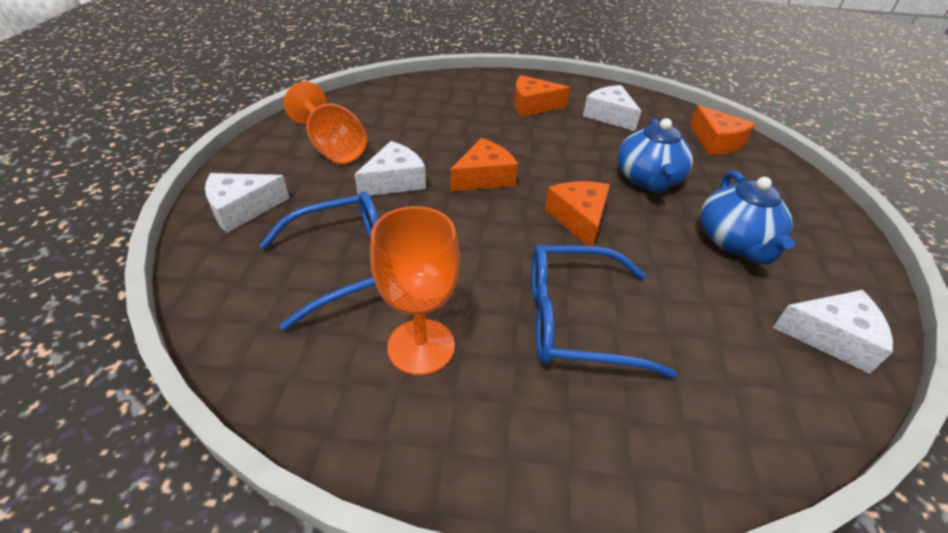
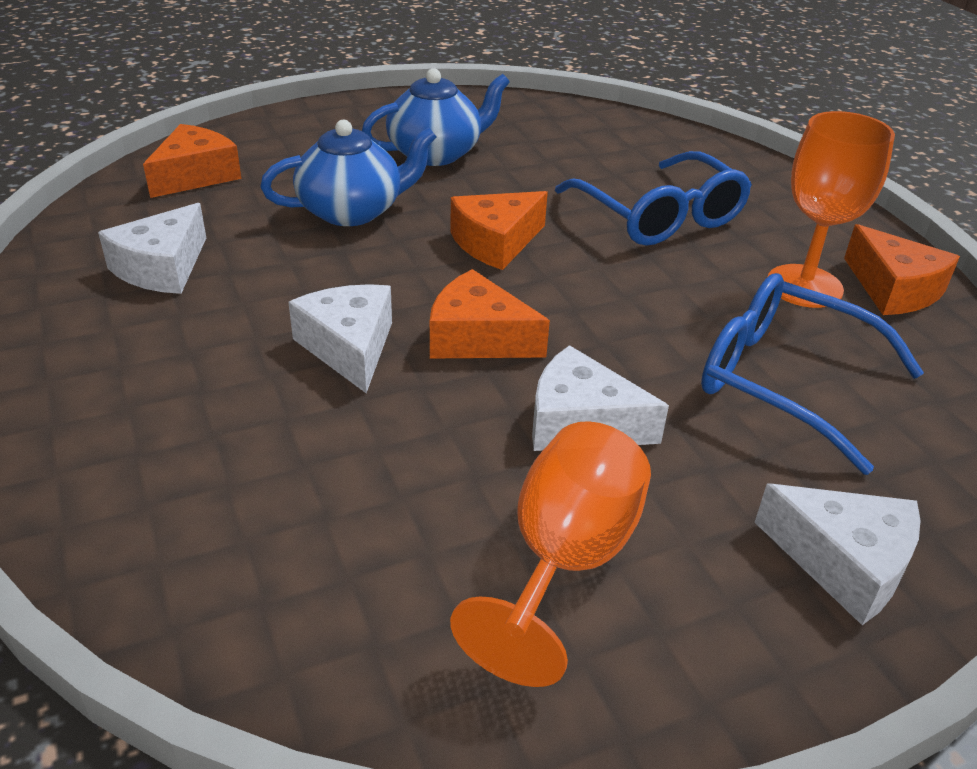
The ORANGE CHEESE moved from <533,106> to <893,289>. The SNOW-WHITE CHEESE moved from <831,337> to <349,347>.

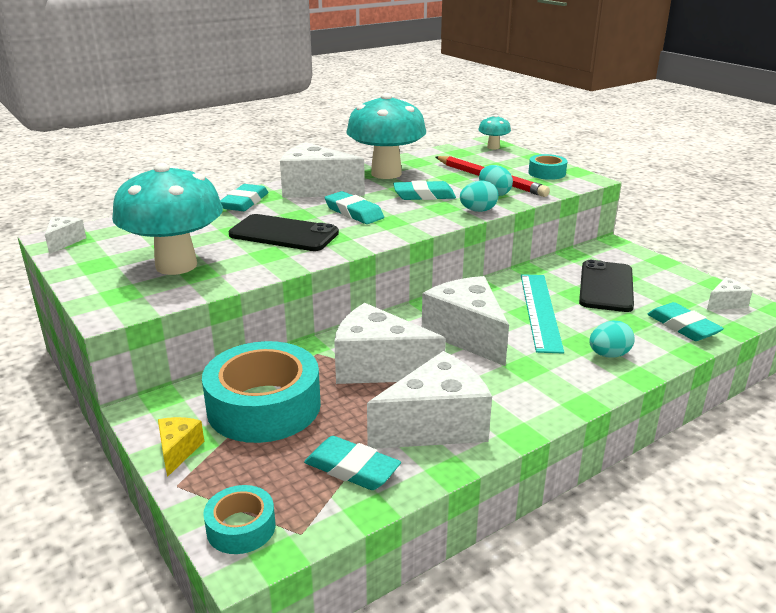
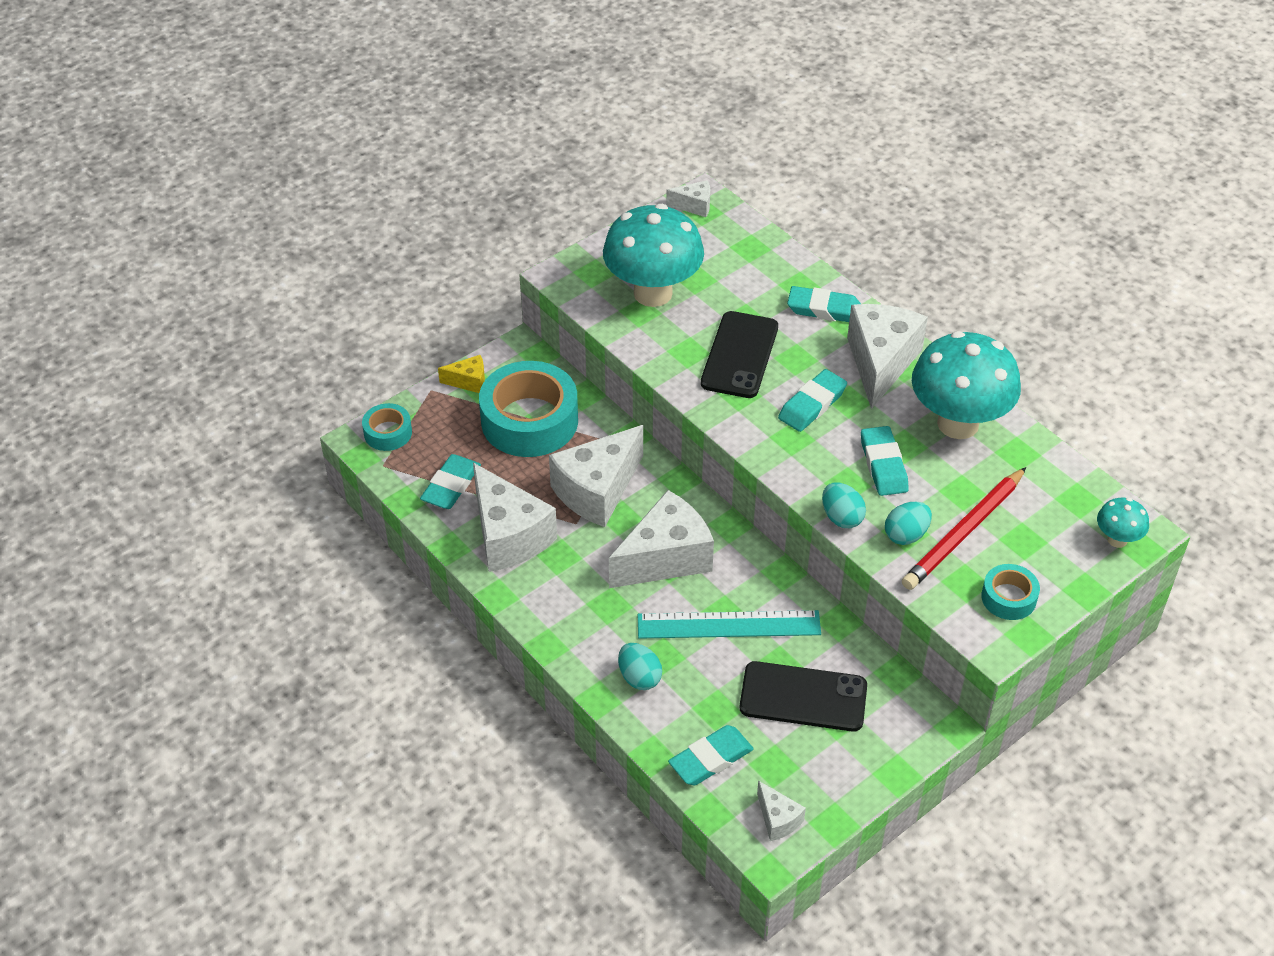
The SNOW-WHITE CHEESE at <378,367> turned 150 degrees counterclockwise.

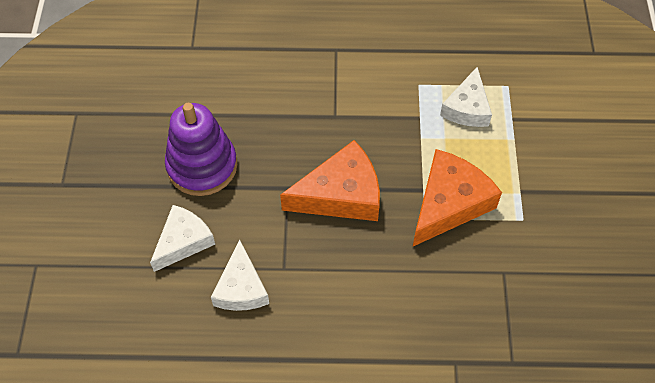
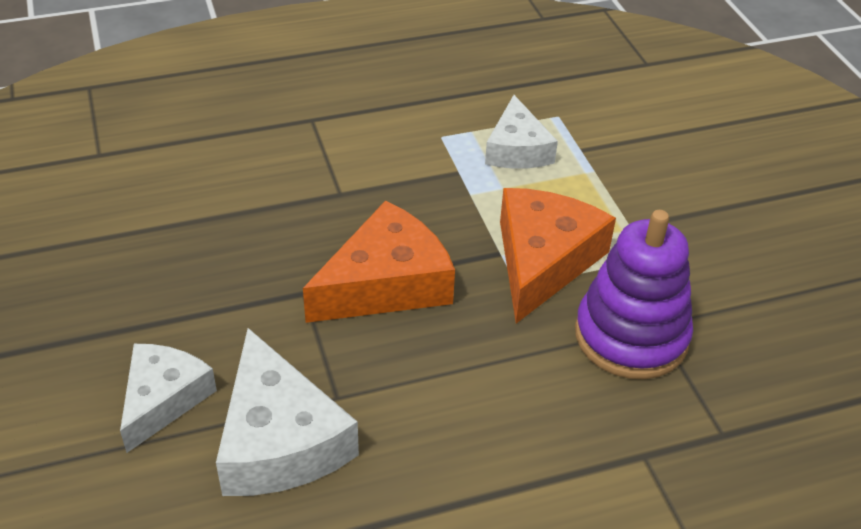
The ROYAL PURPLE RING STACKER moved from <202,166> to <631,336>. The SNOW-WHITE CHEESE at <241,288> changed to 1.50 times the size.

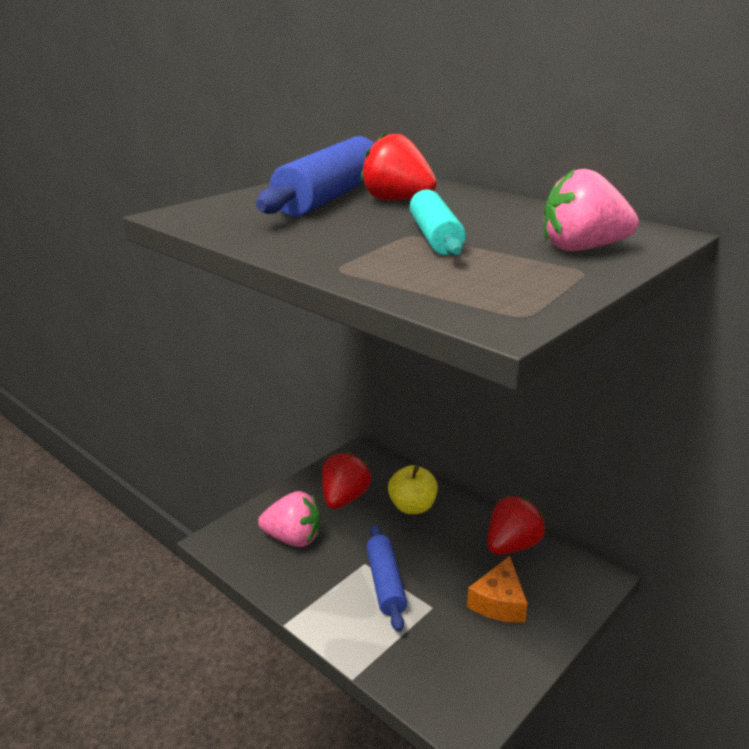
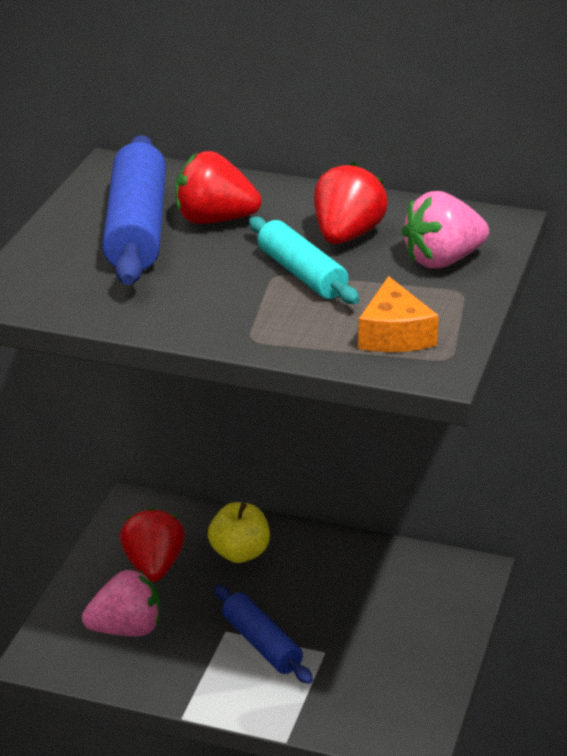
The ORANGE CHEESE moved from <499,602> to <394,335>. The CRIMSON BERRY moved from <512,546> to <346,236>.

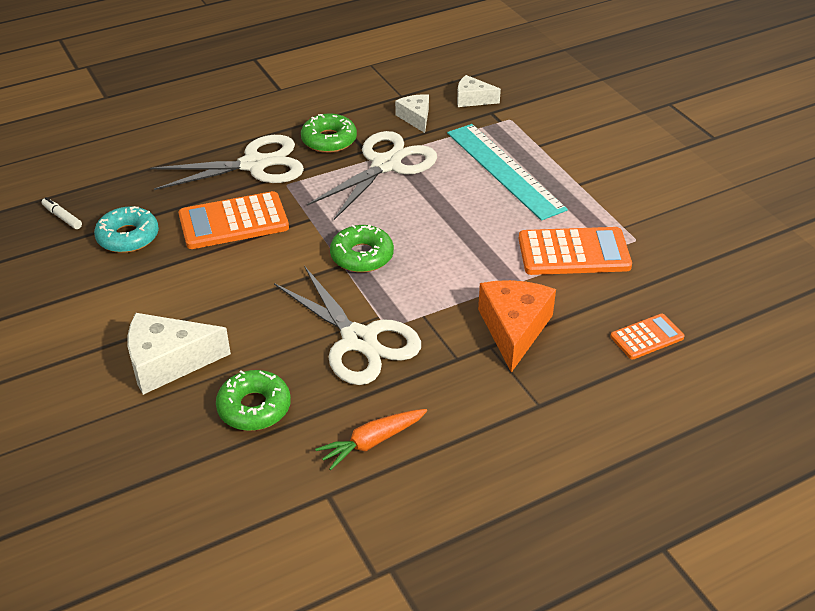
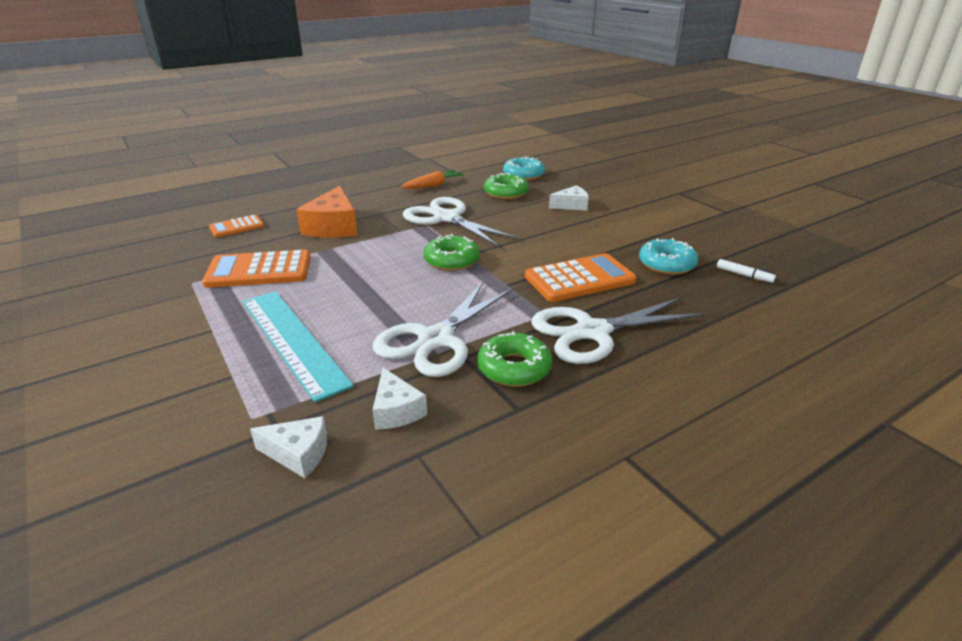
The SNOW-WHITE CHEESE at <168,362> changed to 0.59 times the size. The AQUA DONUT at <523,175> appeared.

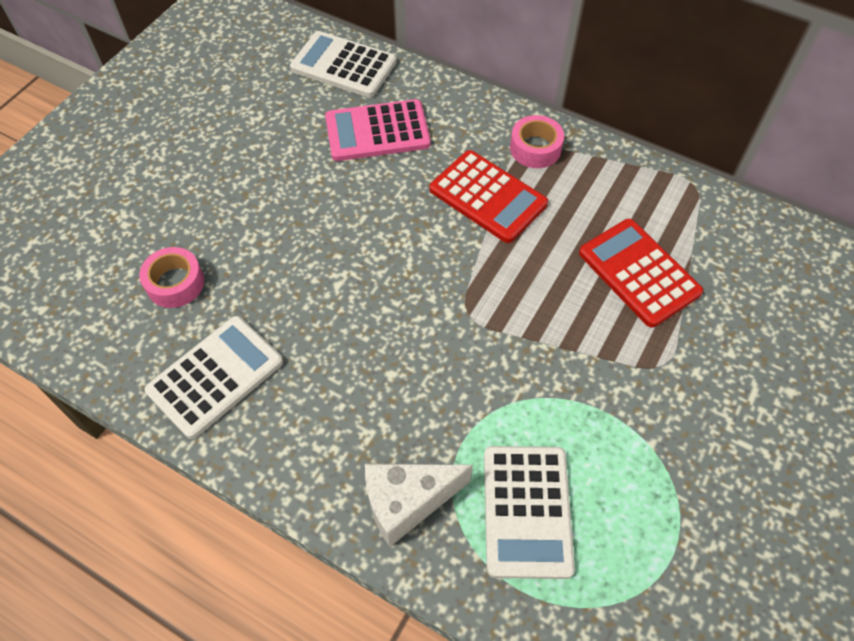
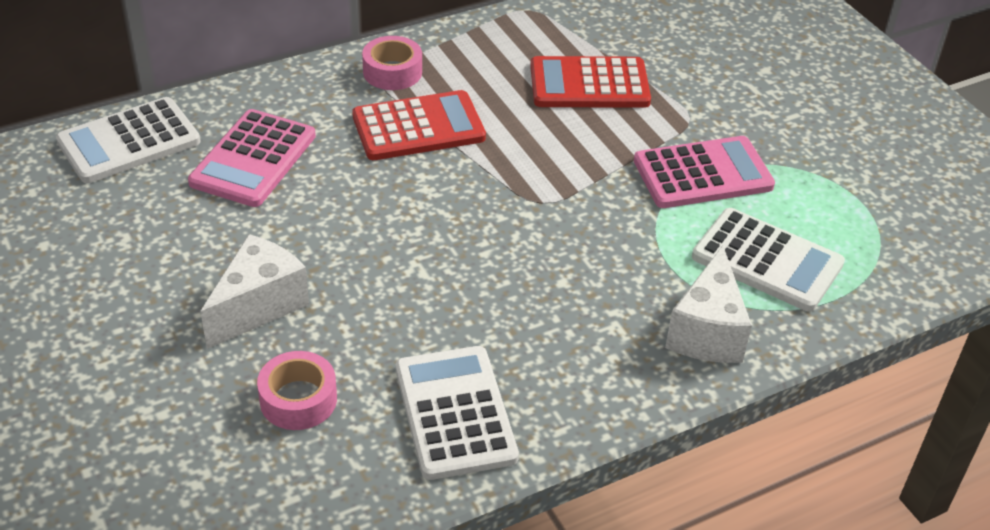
The SNOW-WHITE CHEESE at <258,306> appeared. The ROSY ADDING MACHINE at <703,174> appeared.

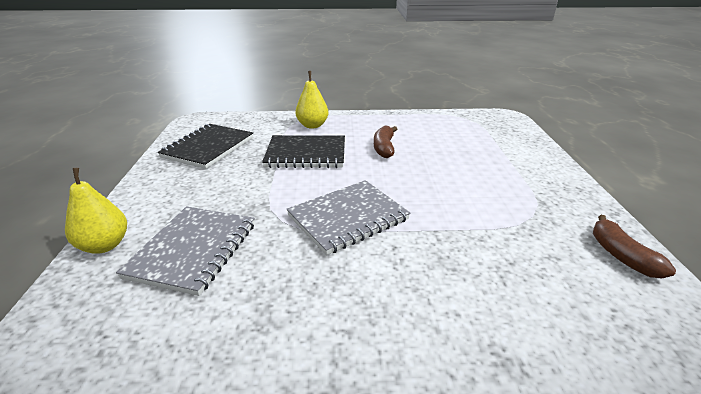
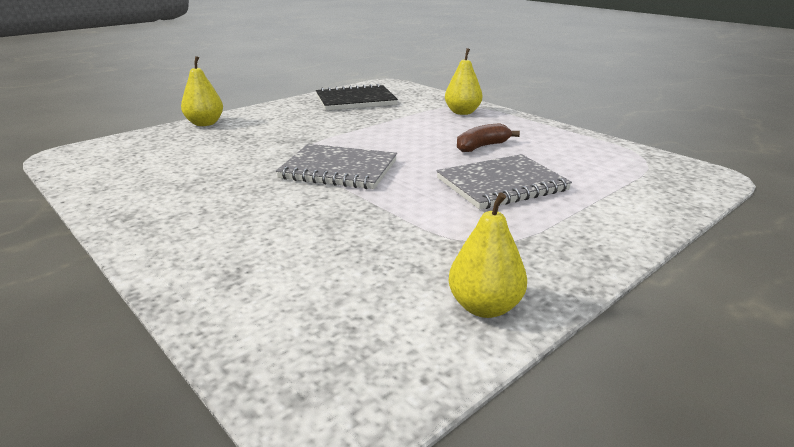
The GRAY EXERCISE BOOK moved from <193,250> to <502,184>. The JET-BLACK EXERCISE BOOK at <306,154> disappeared. The DARK BROWN TOY BANANA at <621,256> was replaced by the BRIGHT YELLOW TOY PEAR at <484,307>.

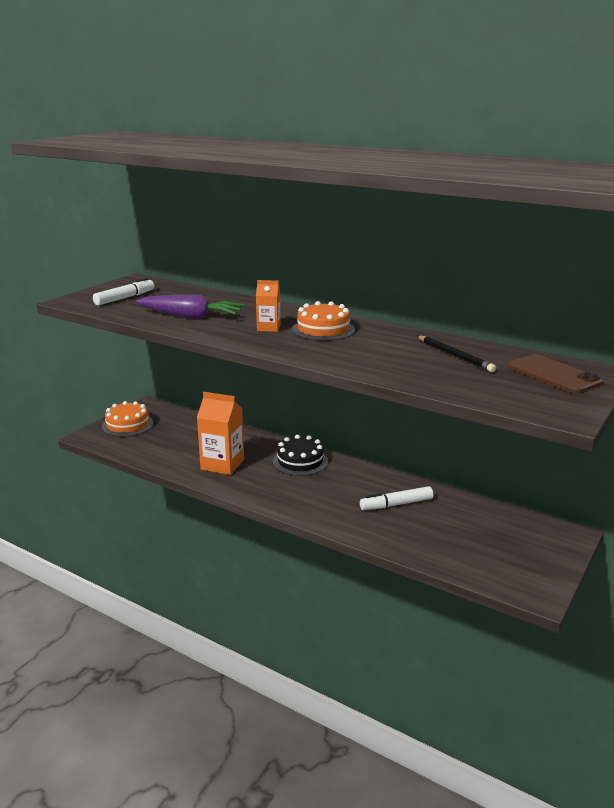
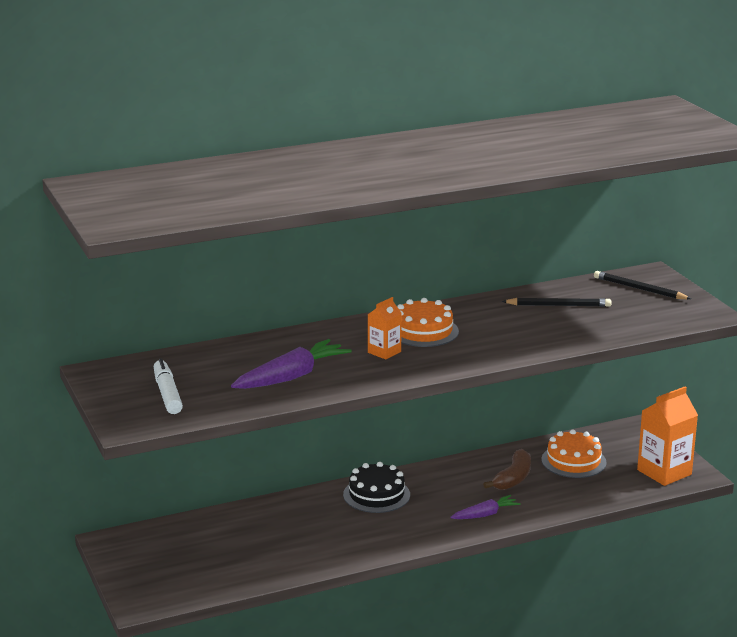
The ORANGE LAYER CAKE moved from <127,425> to <573,461>. The ORANGE JUICE CARTON moved from <222,464> to <664,472>. The SNOW-WHITE MARKER PEN at <396,504> was replaced by the DARK BROWN TOY BANANA at <513,478>. The DARK BROWN SMARTPHONE at <553,375> was replaced by the JET-BLACK WOODEN PENCIL at <639,289>. The ROYAL PURPLE ROOT VEGETABLE at <485,514> appeared.

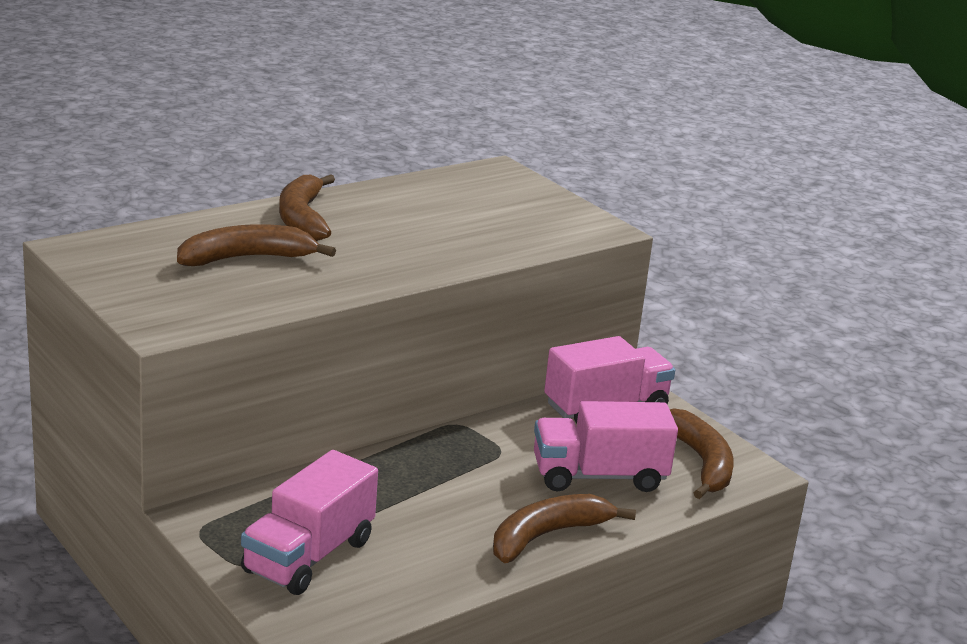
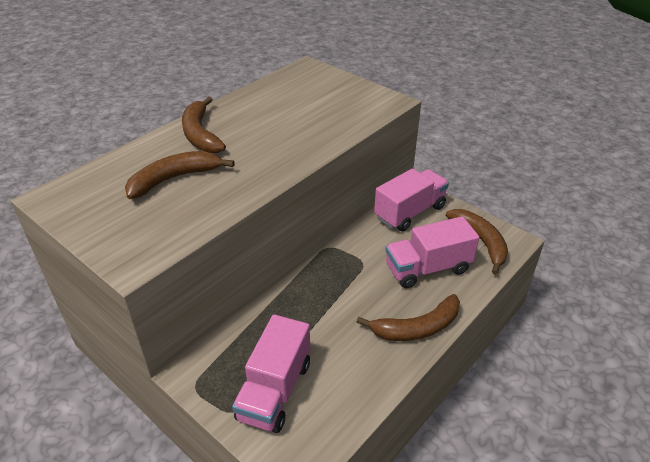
The DARK BROWN TOY BANANA at <547,536> turned 150 degrees counterclockwise.

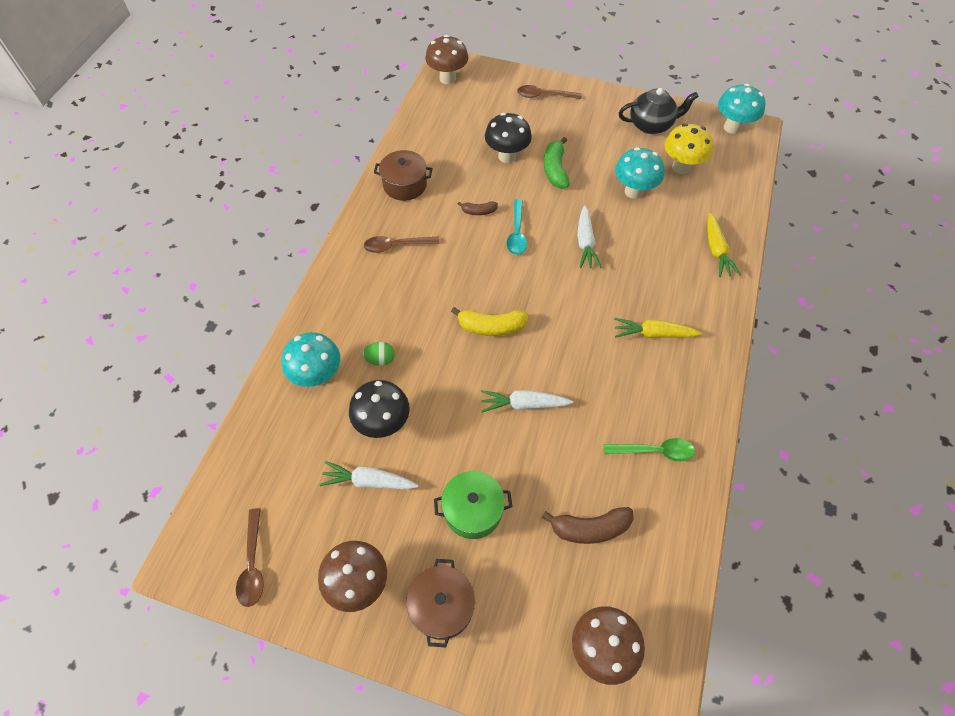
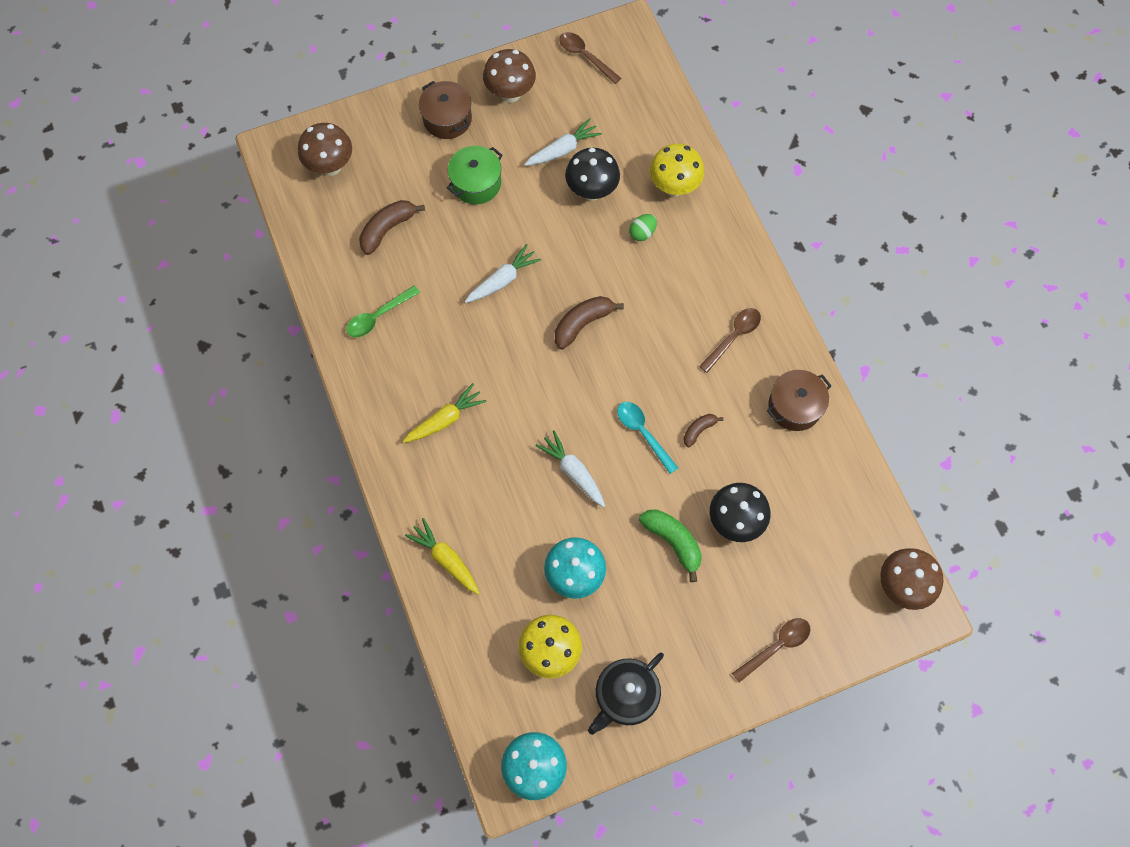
The AQUA TOADSTOOL at <318,376> became the BRIGHT YELLOW TOADSTOOL at <674,187>. The BRIGHT YELLOW TOY BANANA at <491,327> became the DARK BROWN TOY BANANA at <582,324>.

